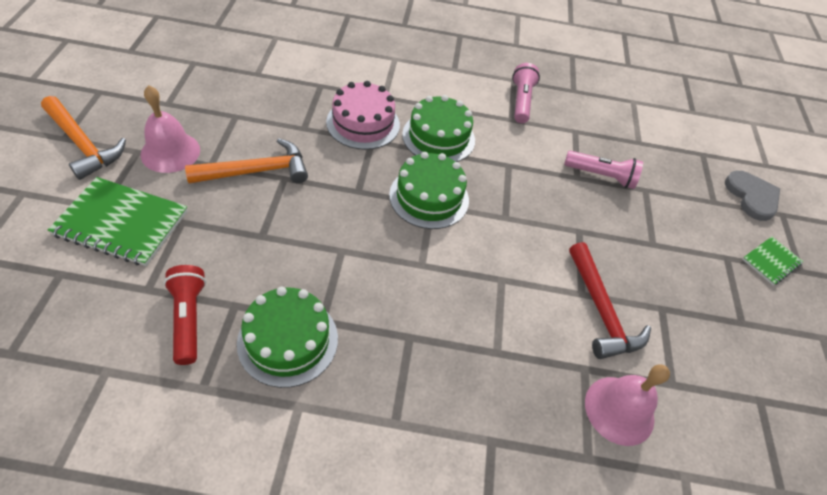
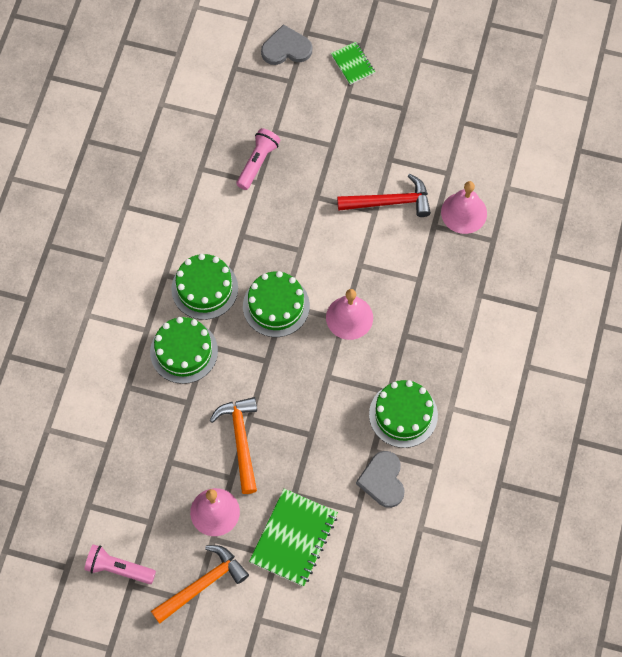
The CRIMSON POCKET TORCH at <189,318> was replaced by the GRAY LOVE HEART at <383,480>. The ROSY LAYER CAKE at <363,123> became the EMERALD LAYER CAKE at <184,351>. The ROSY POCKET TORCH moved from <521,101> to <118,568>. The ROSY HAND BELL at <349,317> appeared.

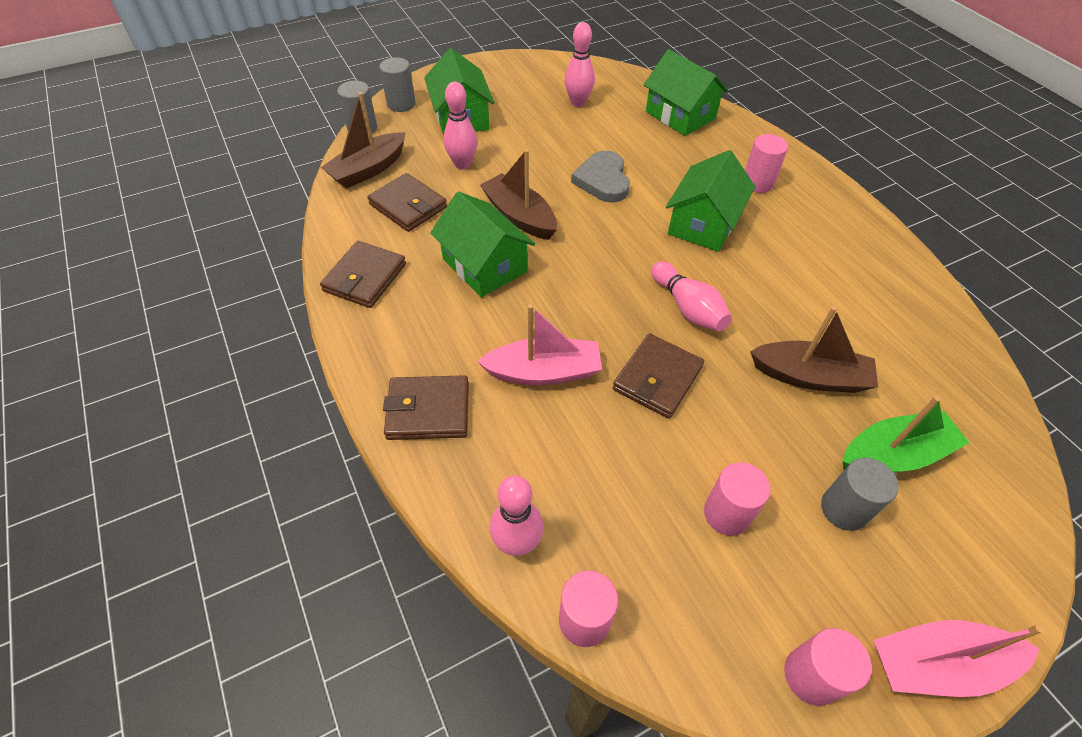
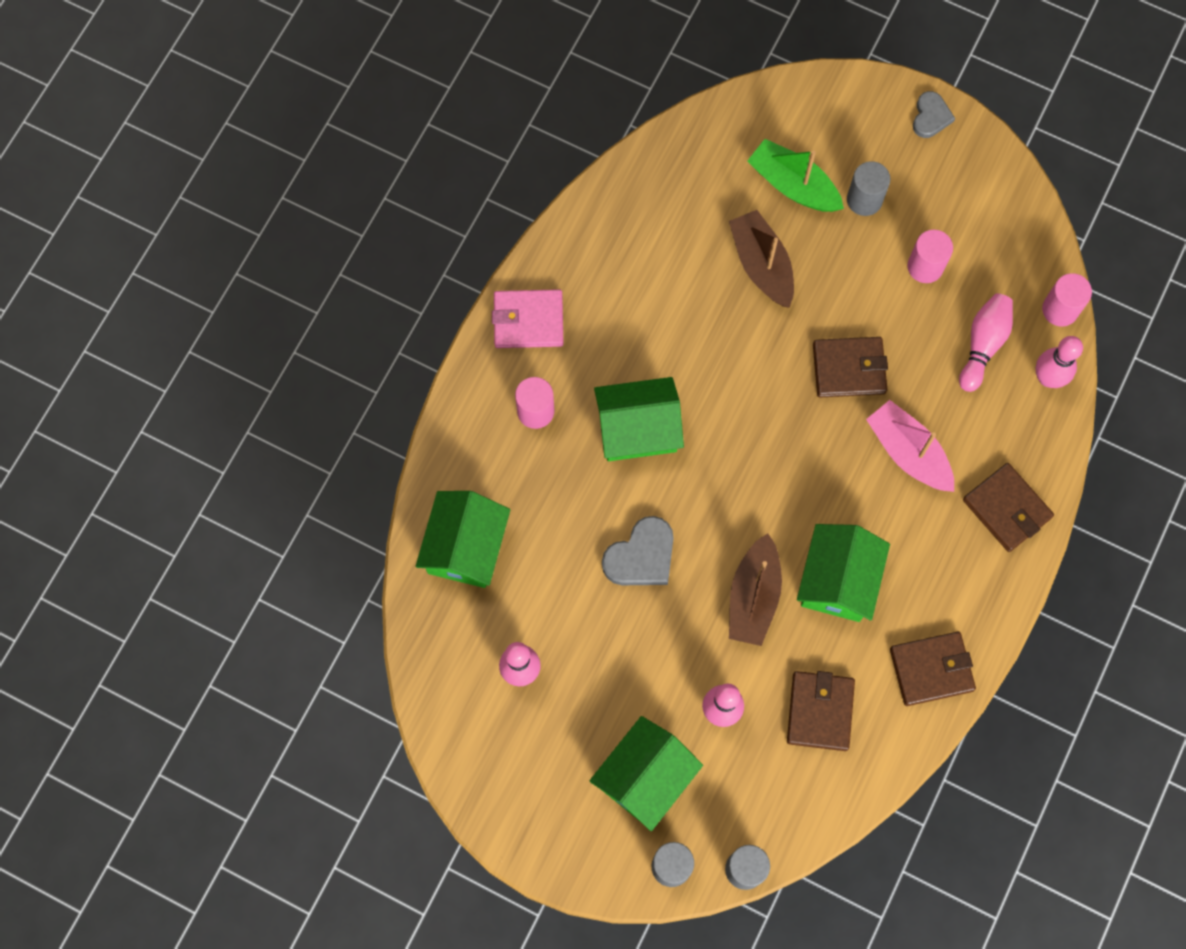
The DARK BROWN BOAT at <368,169> disappeared. The ROSY SKITTLE moved from <688,308> to <983,345>. The ROSY SOLID CYLINDER at <811,676> disappeared. The ROSY BOAT at <938,664> was replaced by the GRAY LOVE HEART at <930,117>. The ROSY BILLFOLD at <528,321> appeared.

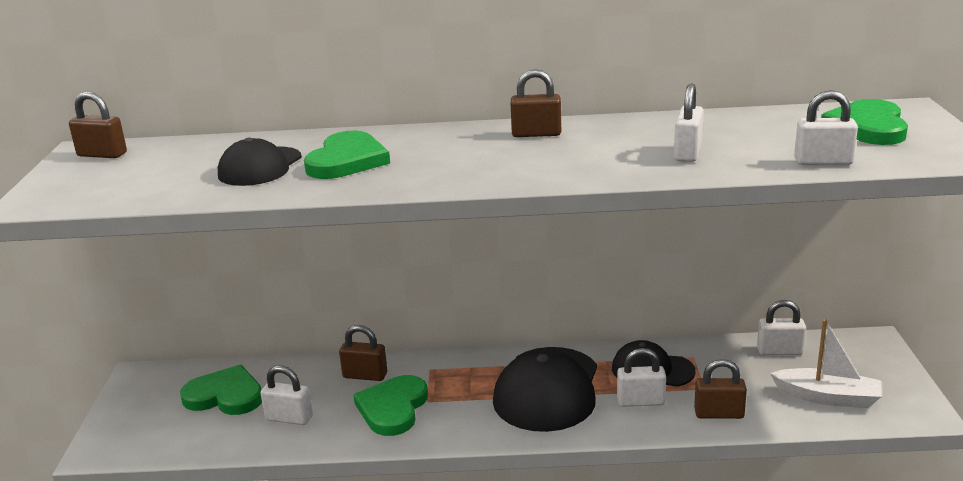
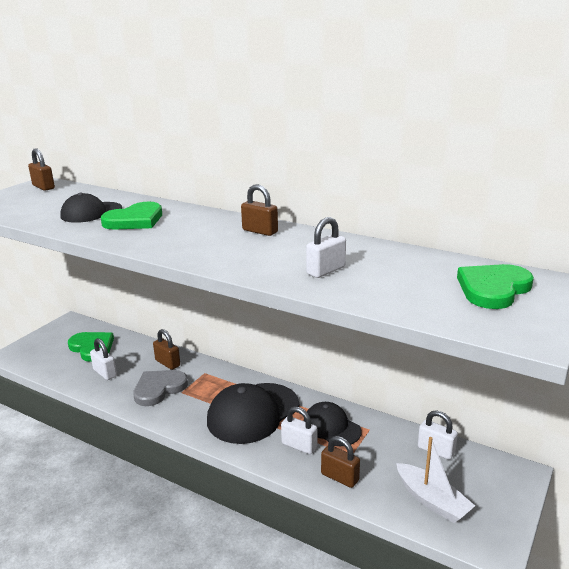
The EMERALD LOVE HEART at <393,408> became the GRAY LOVE HEART at <159,389>. The SNOW-WHITE PADLOCK at <823,162> disappeared.

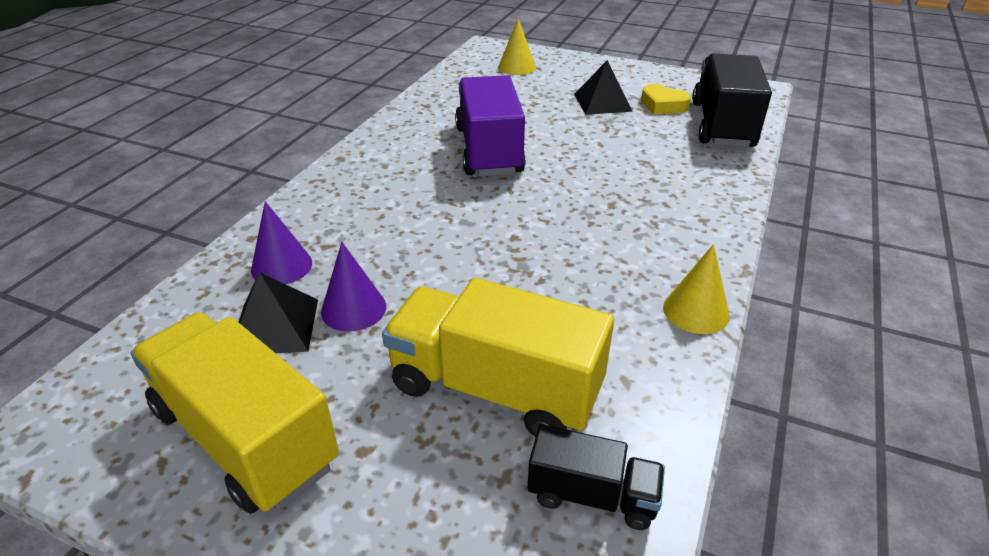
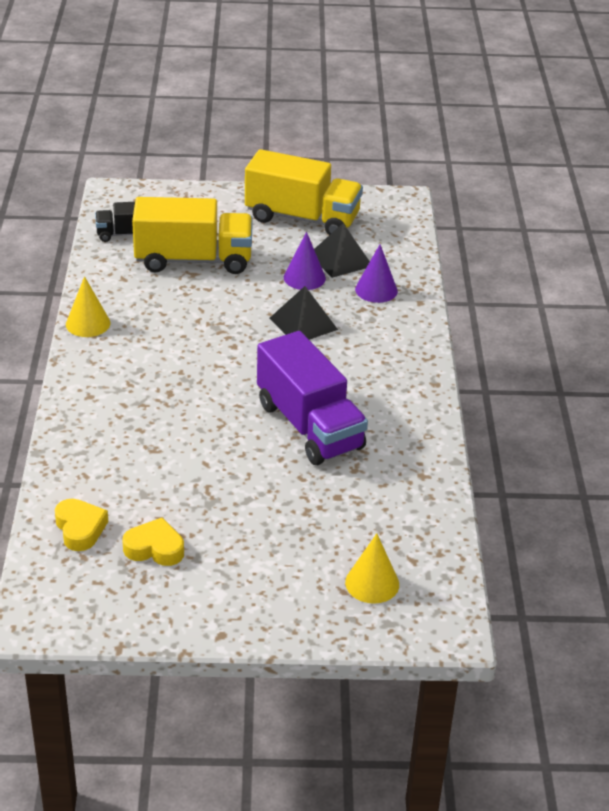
The JET-BLACK SOLID PYRAMID moved from <602,102> to <303,323>. The JET-BLACK TOY TRUCK at <722,125> was replaced by the BRIGHT YELLOW LOVE HEART at <80,529>.

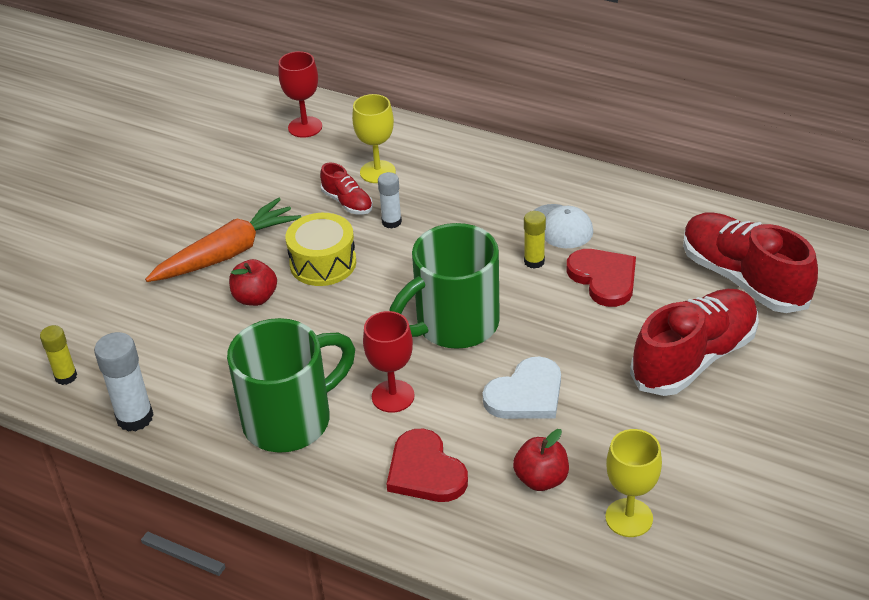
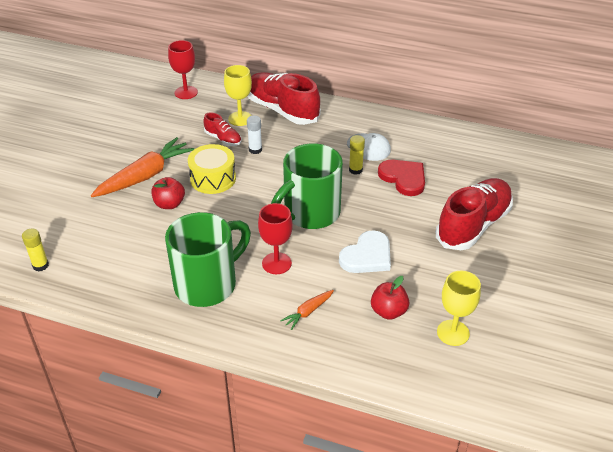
The SNOW-WHITE STICK OF GLUE at <135,417> disappeared. The CRIMSON LOVE HEART at <425,471> was replaced by the ORANGE ROOT VEGETABLE at <308,312>. The CRIMSON SHOE moved from <743,279> to <282,110>.

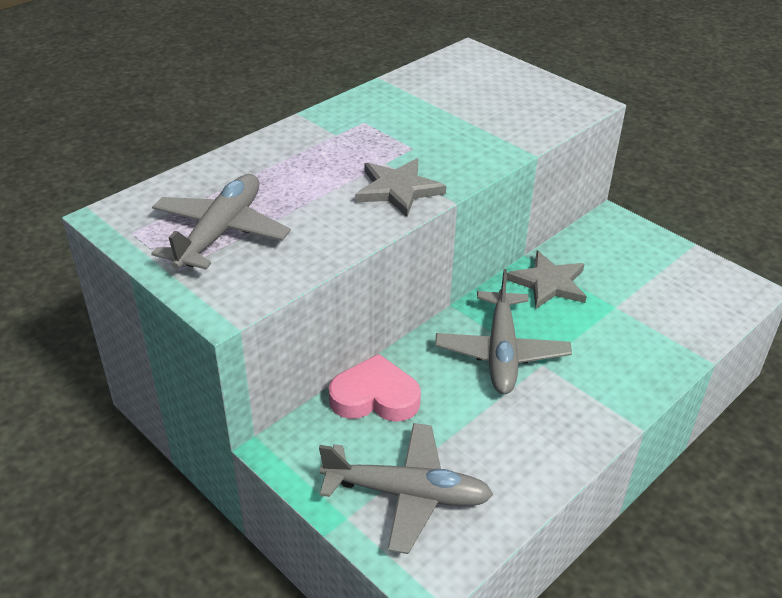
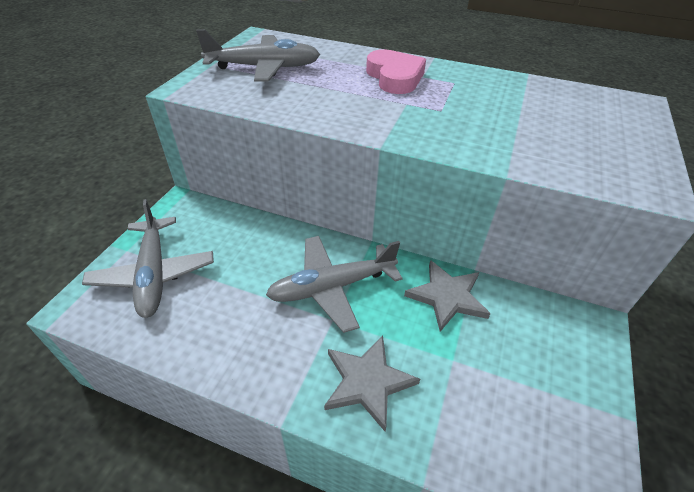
The ROSY LOVE HEART moved from <375,397> to <395,77>. The GRAY STAR SHAPE moved from <398,190> to <367,382>.

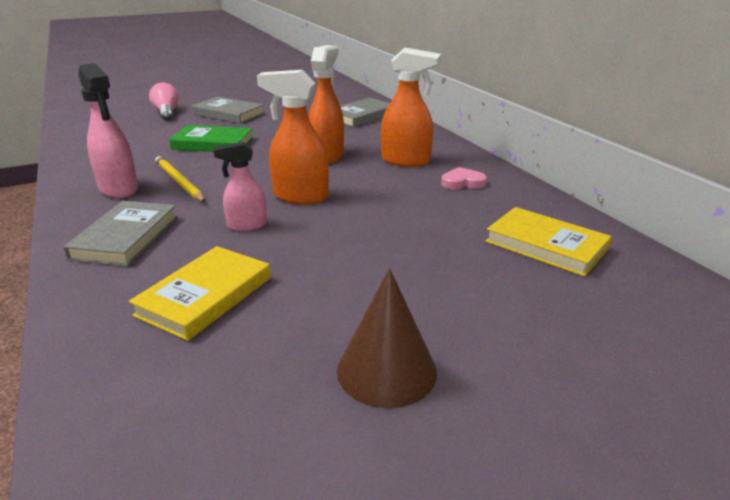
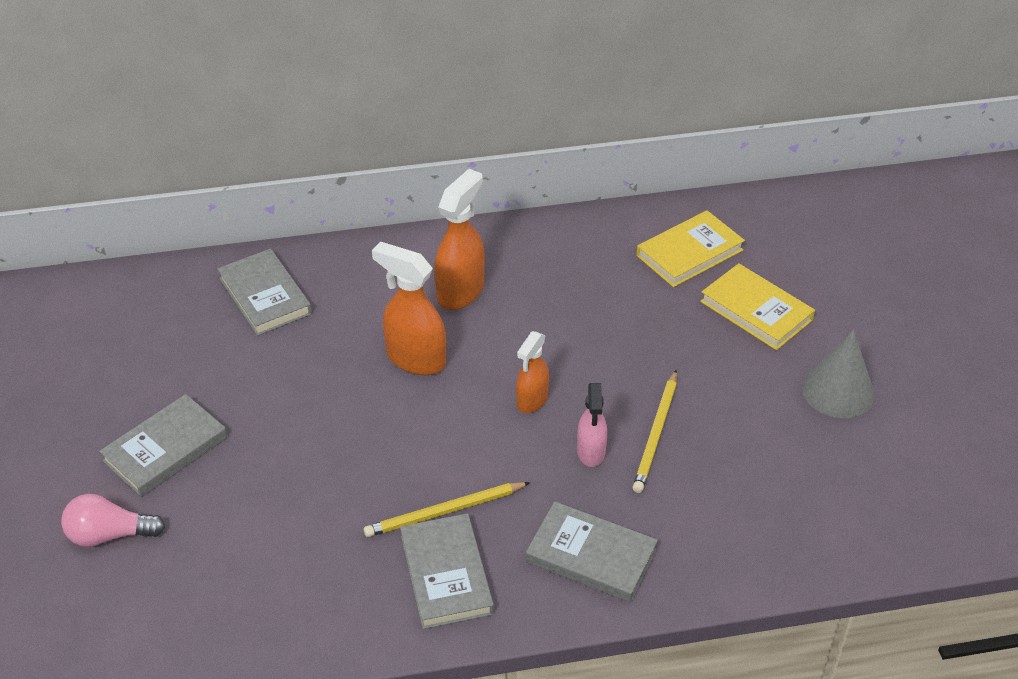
The ROSY SPRAY CLEANER at <119,189> was replaced by the GRAY HARDBACK at <446,574>. The BRIGHT YELLOW HARDBACK moved from <205,296> to <756,310>. The EMERALD HARDBACK at <213,144> disappeared. The ORANGE SPRAY CLEANER at <300,197> changed to 0.63 times the size. The DARK BROWN CONE at <386,370> became the GRAY CONE at <838,391>. The ROSY LOVE HEART at <462,182> disappeared. The BRIGHT YELLOW WOODEN PENCIL at <656,434> appeared.

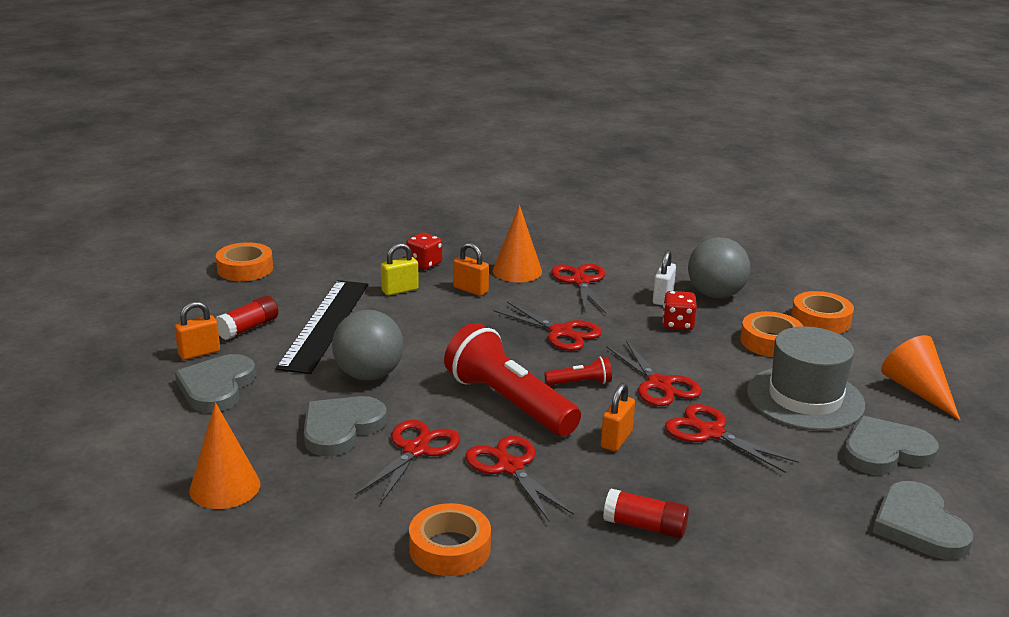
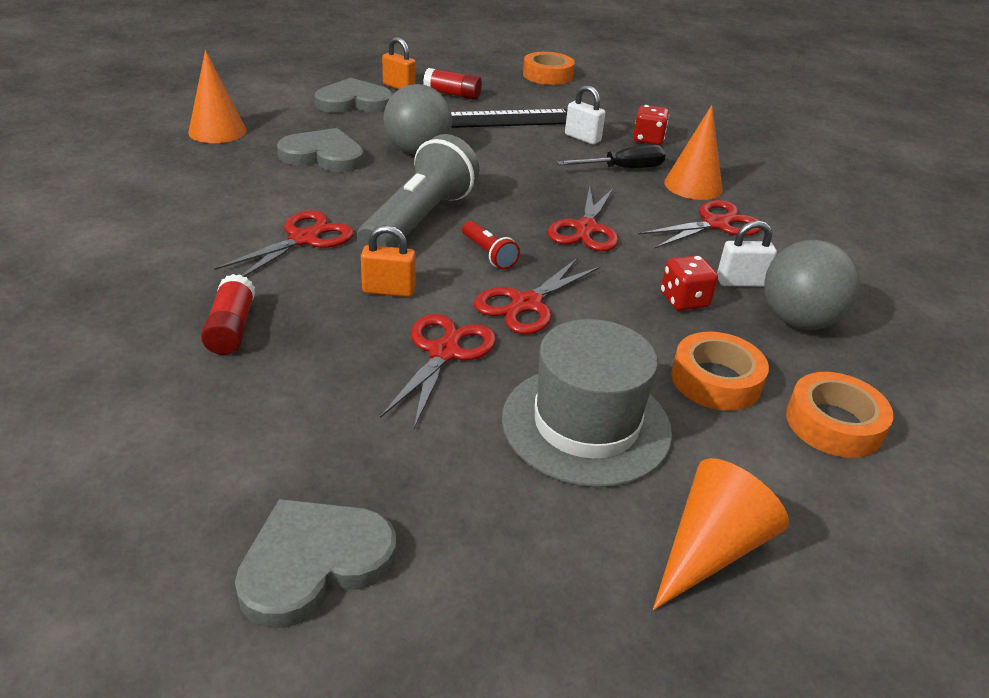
The CRIMSON PAIR OF SCISSORS at <416,450> disappeared. The BRIGHT YELLOW PADLOCK at <400,290> became the SNOW-WHITE PADLOCK at <582,138>. The ORANGE STICKY TAPE at <450,548> disappeared. The CRIMSON POCKET TORCH at <509,402> became the GRAY POCKET TORCH at <419,221>. The ORANGE PADLOCK at <470,290> was replaced by the JET-BLACK HAND SCREWDRIVER at <622,169>. The GRAY LOVE HEART at <885,451> disappeared.

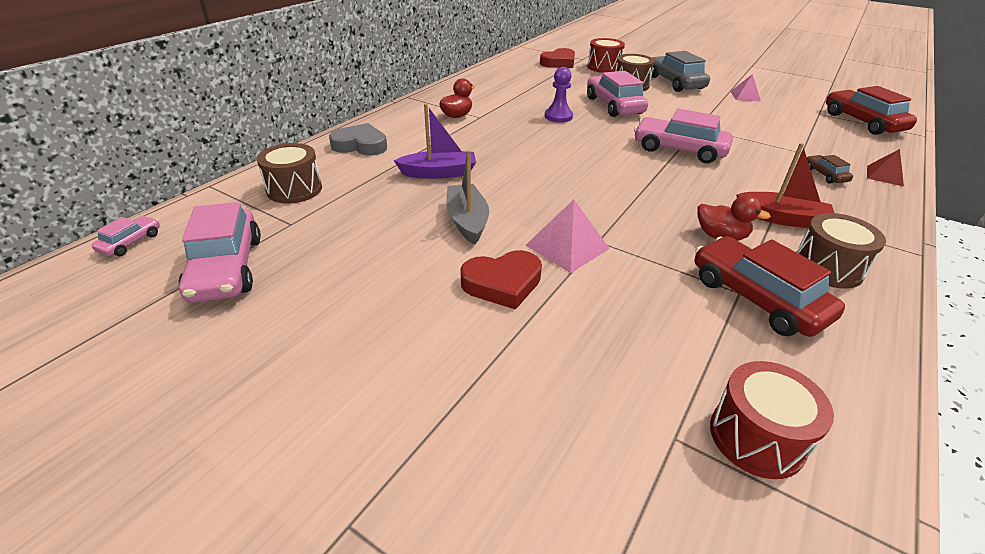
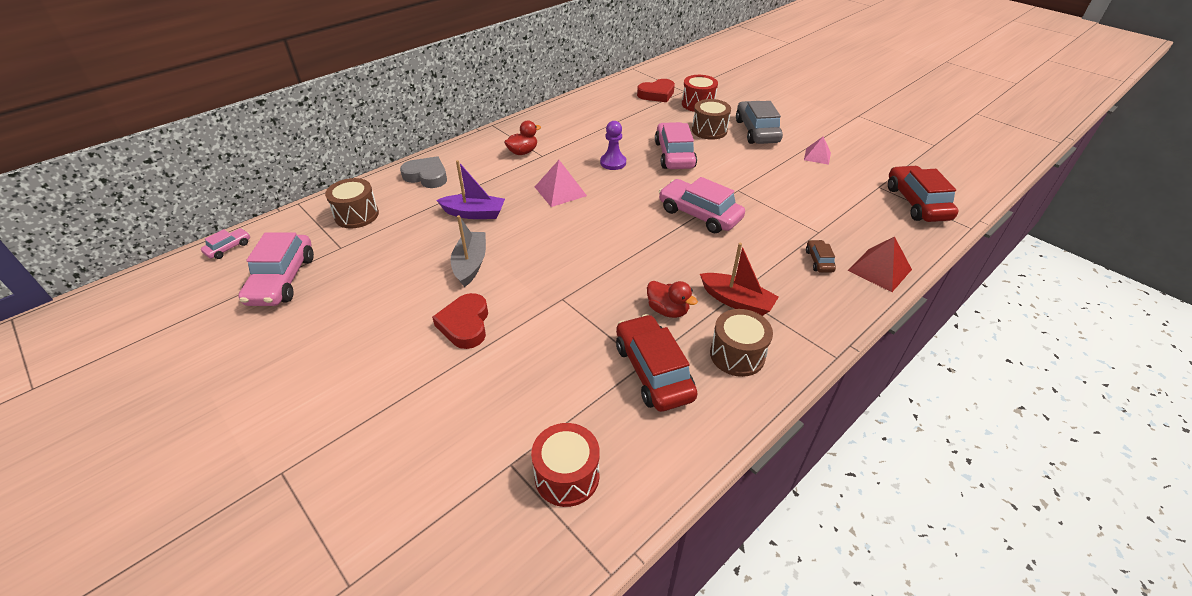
The CRIMSON LOVE HEART at <502,283> turned 90 degrees clockwise. The ROSY SOLID PYRAMID moved from <567,246> to <560,191>. The CRIMSON SOLID PYRAMID at <884,175> changed to 1.51 times the size.

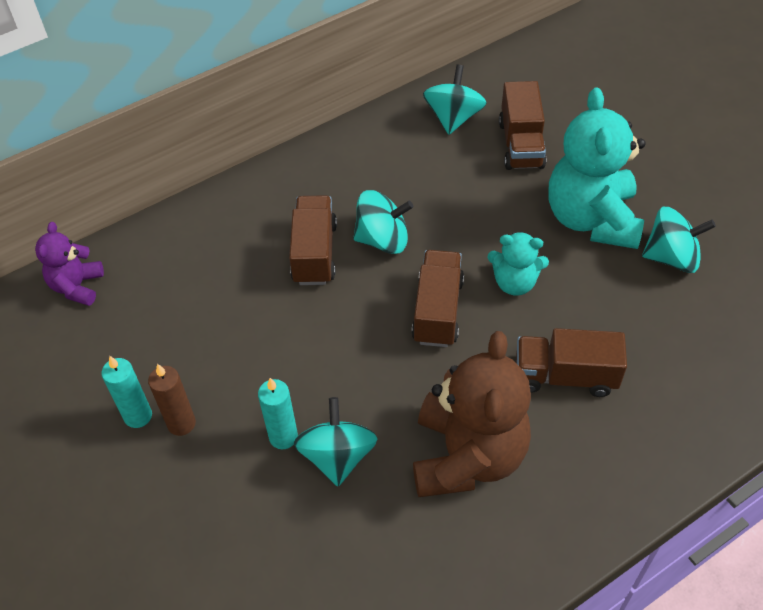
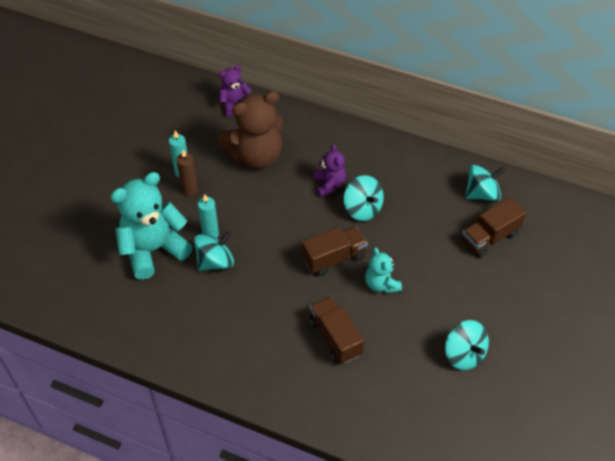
The DARK BROWN TOY TRUCK at <314,253> was replaced by the ROYAL PURPLE TEDDY at <329,184>. The DARK BROWN TEDDY moved from <467,456> to <256,156>. The AQUA TEDDY moved from <591,219> to <153,249>.

